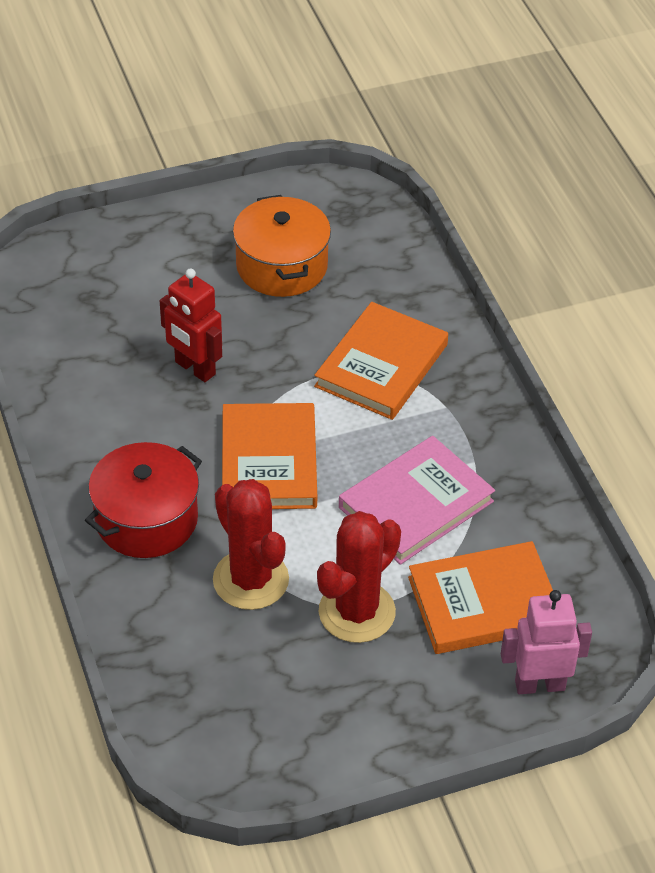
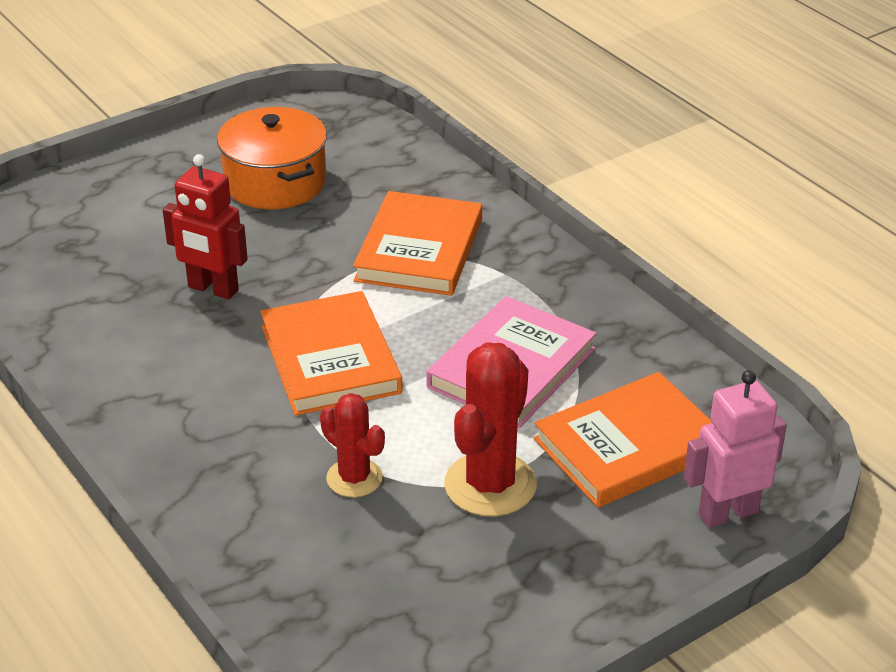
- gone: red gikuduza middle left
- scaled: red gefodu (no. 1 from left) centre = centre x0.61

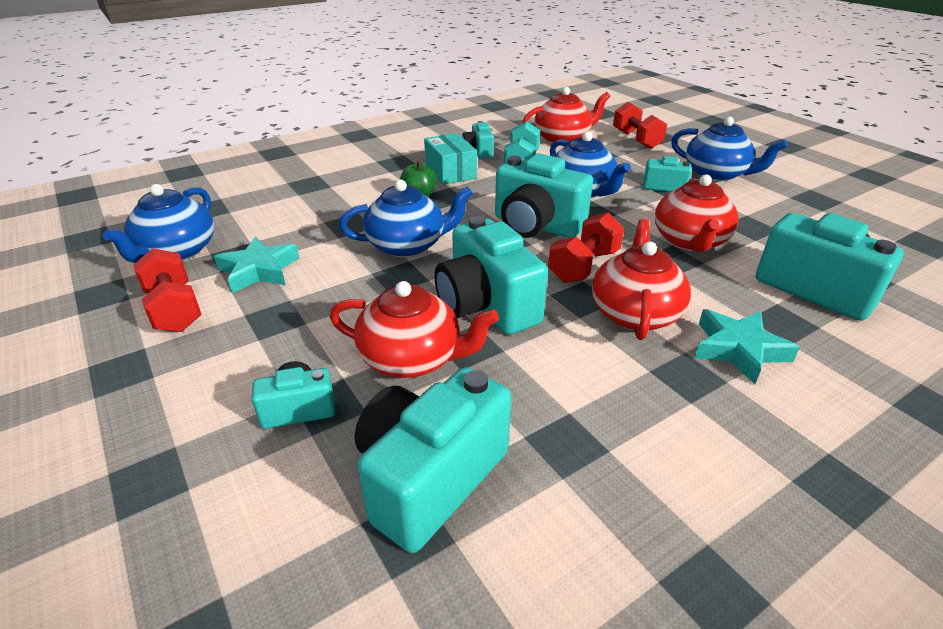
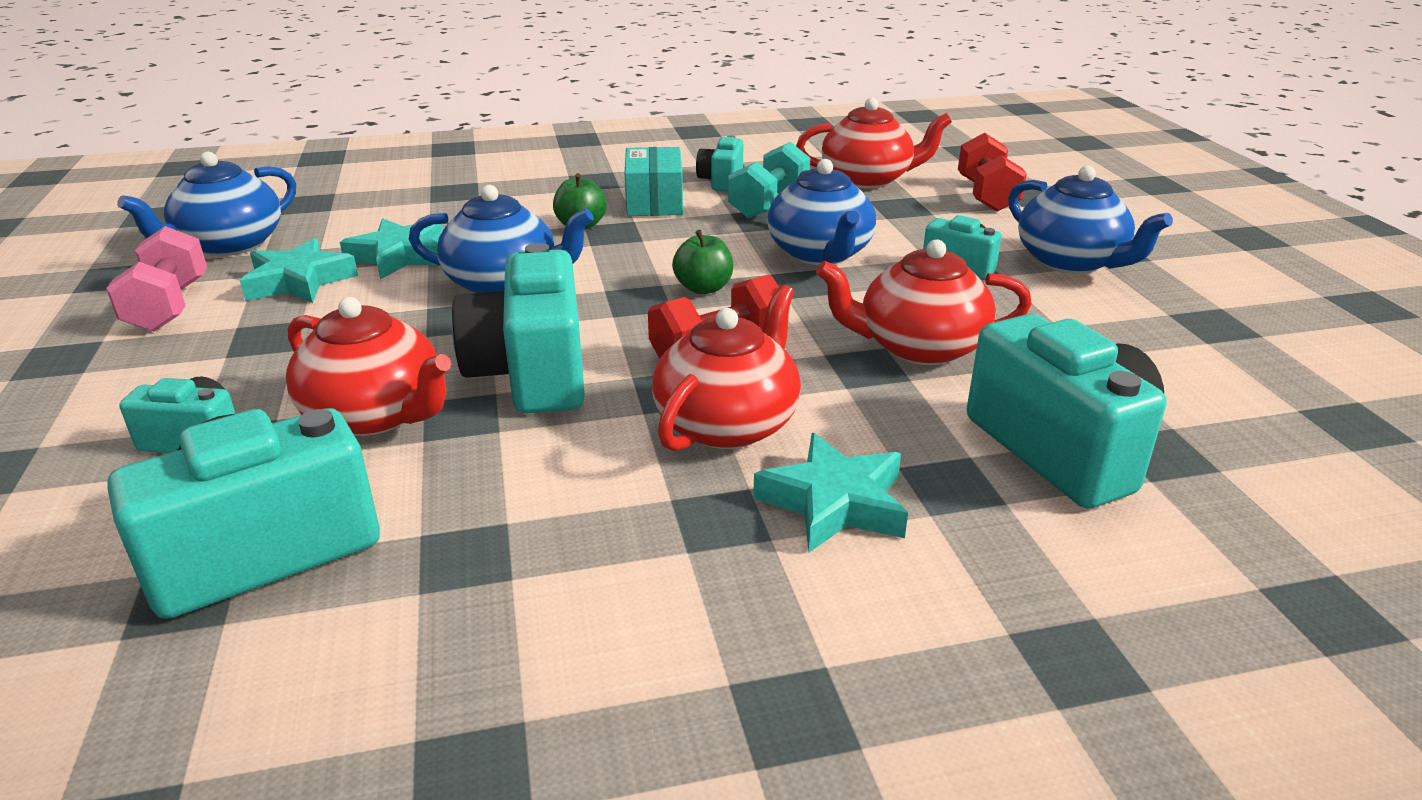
- repainted: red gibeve (no. 1 from left) middle left to pink gibeve middle left
- swapped: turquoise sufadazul (no. 5 from left) top centre to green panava (no. 2 from left) top centre
- rotated: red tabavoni (no. 4 from left) middle right = centre 60 degrees clockwise
- new: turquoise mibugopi (no. 2 from left) top left

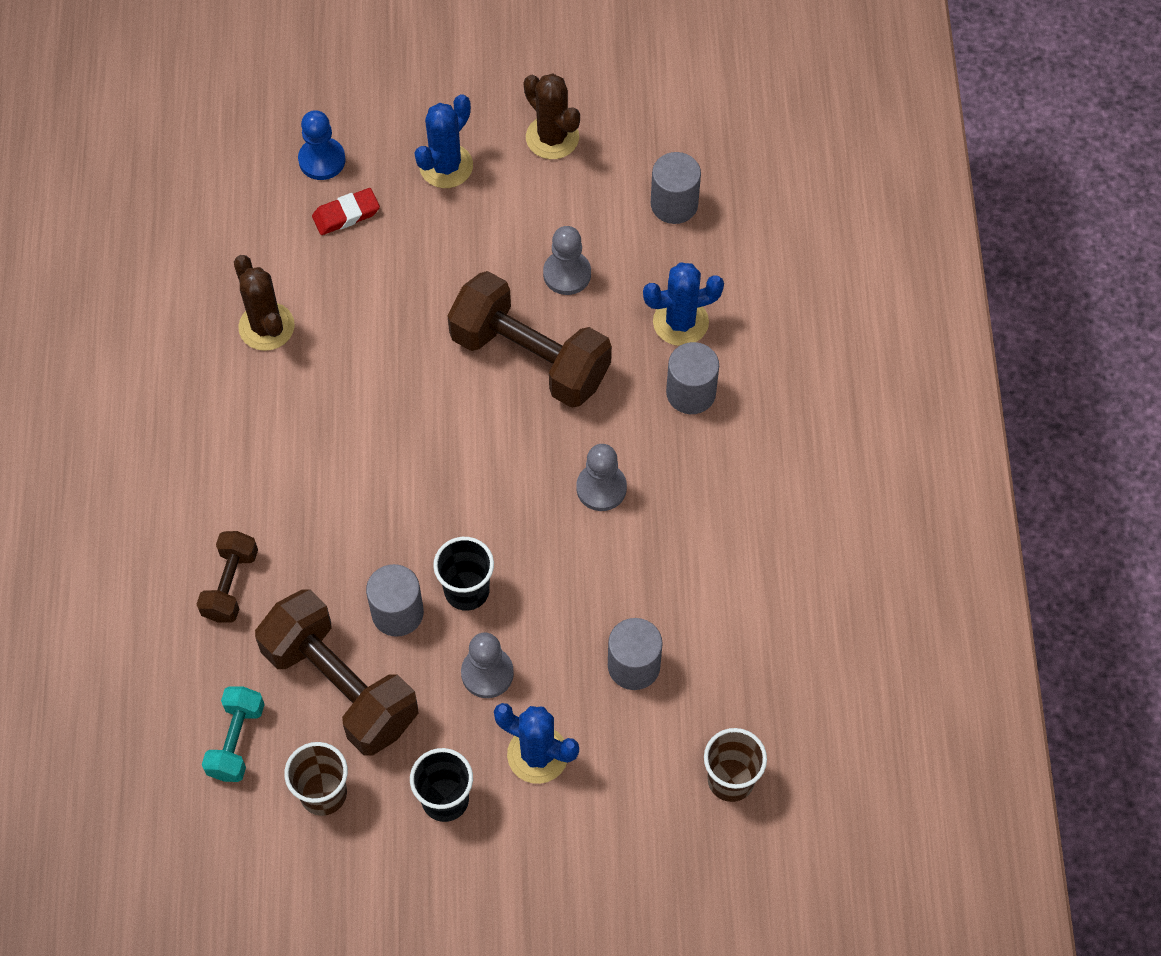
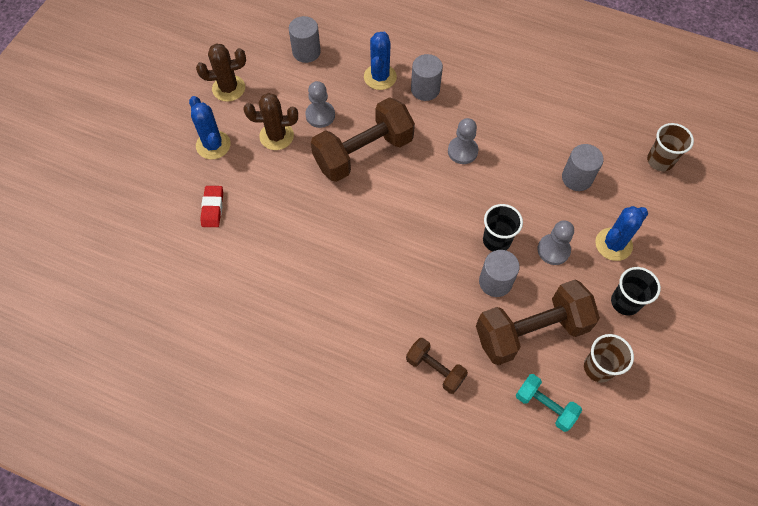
- shifted: brown gefodu (no. 1 from left in the first image) top left to brown gefodu (no. 2 from left) top centre
- gone: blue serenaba top left

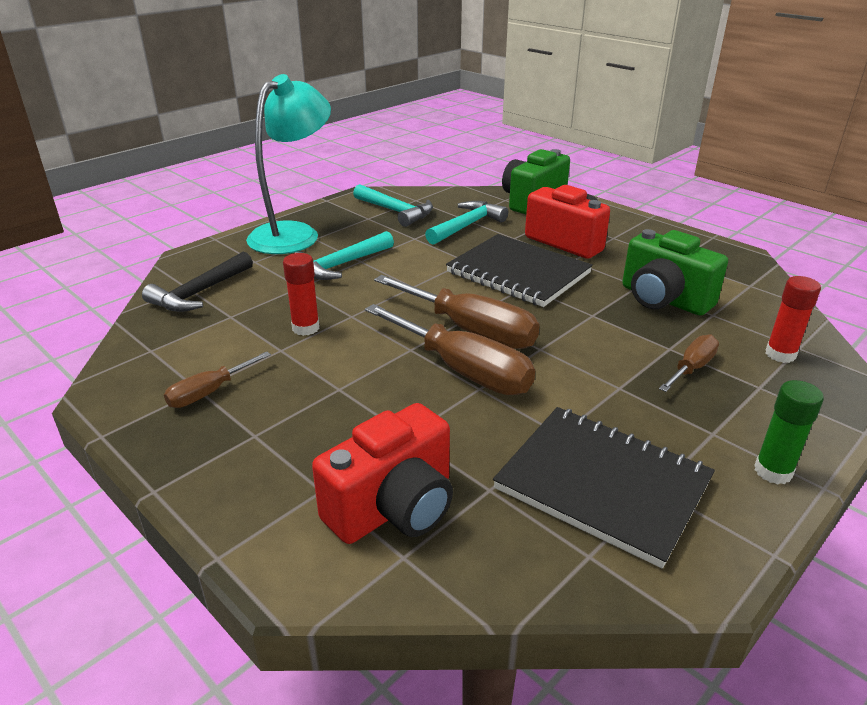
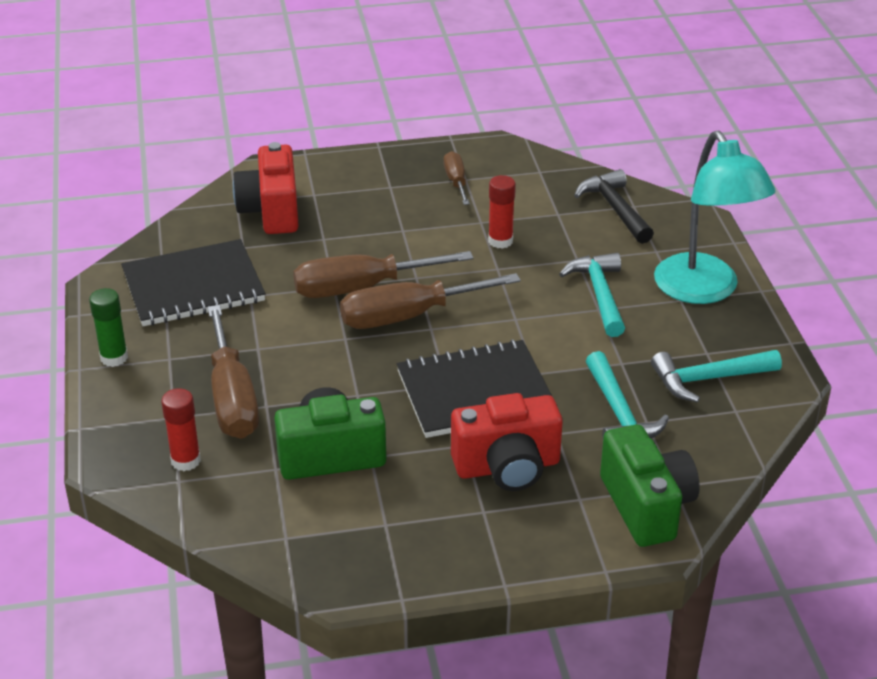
- scaled: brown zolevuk (no. 4 from left in the first image) middle right = middle left x1.88

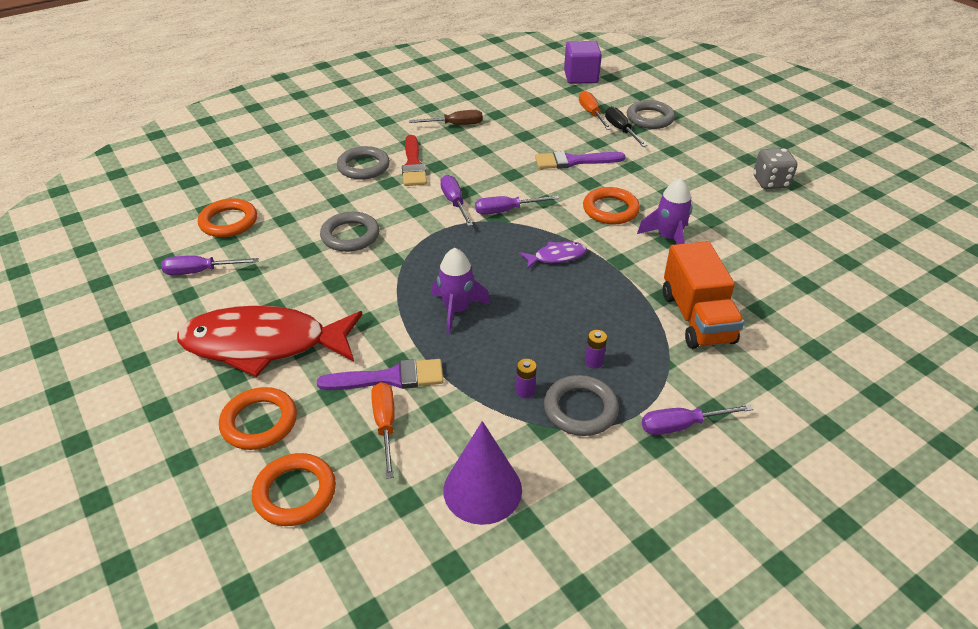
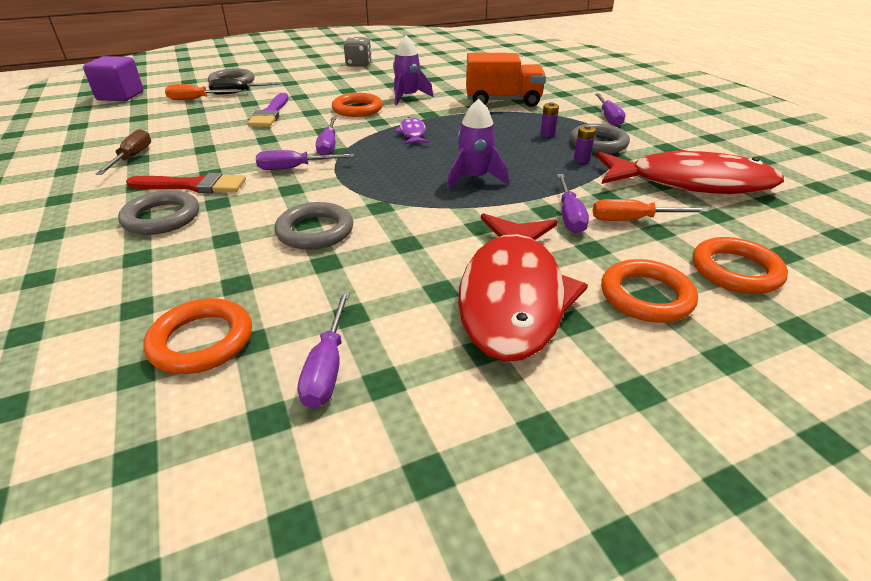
- swapped: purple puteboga (no. 1 from left) centre to purple zolevuk (no. 4 from left) centre
- swapped: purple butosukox bottom centre to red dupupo (no. 2 from left) top right

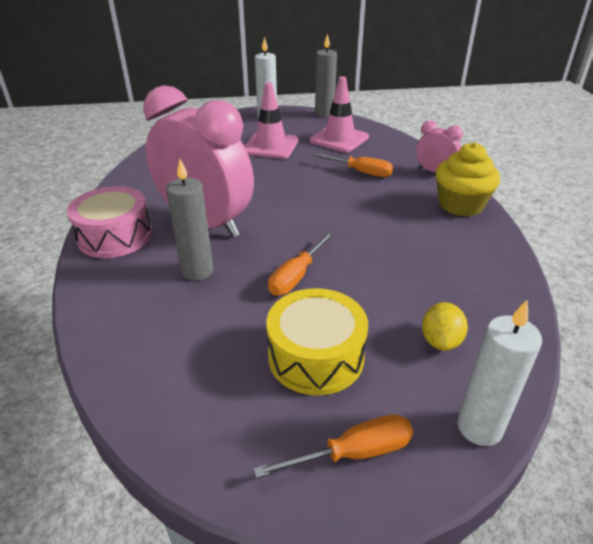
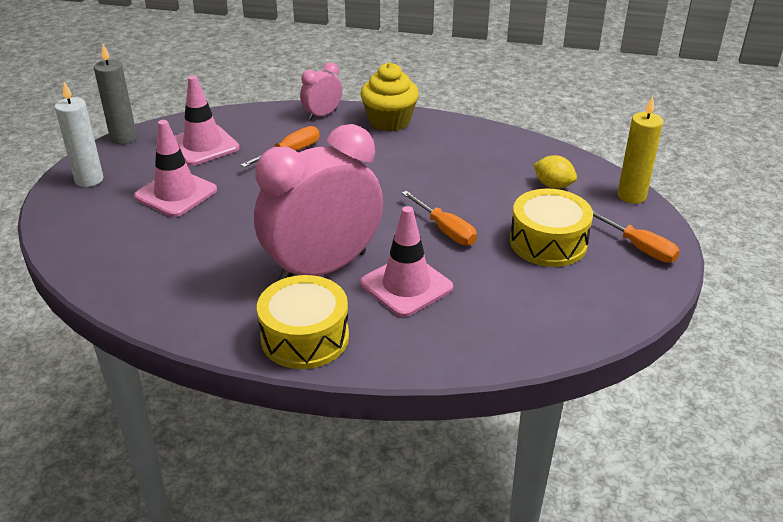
- repainted: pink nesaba middle left to yellow nesaba (no. 1 from left) centre
- swapped: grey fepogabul (no. 1 from left) middle left to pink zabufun (no. 3 from left) centre
- rotated: orange zolevuk (no. 2 from left in the first image) bottom centre = middle right 135 degrees clockwise
- repainted: white fepogabul (no. 2 from left) bottom right to yellow fepogabul top right

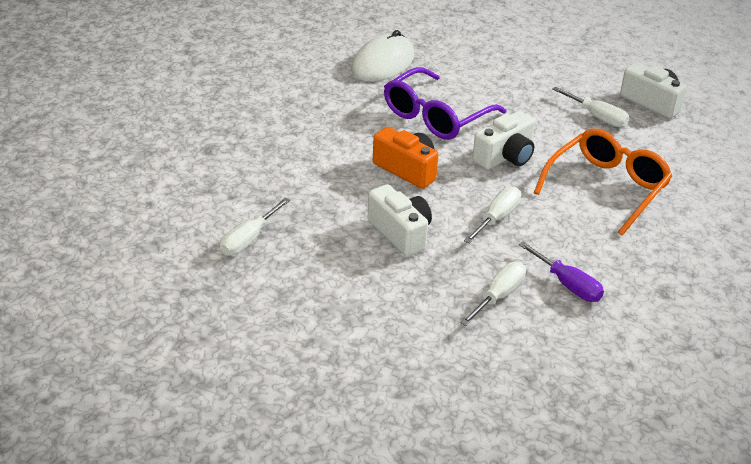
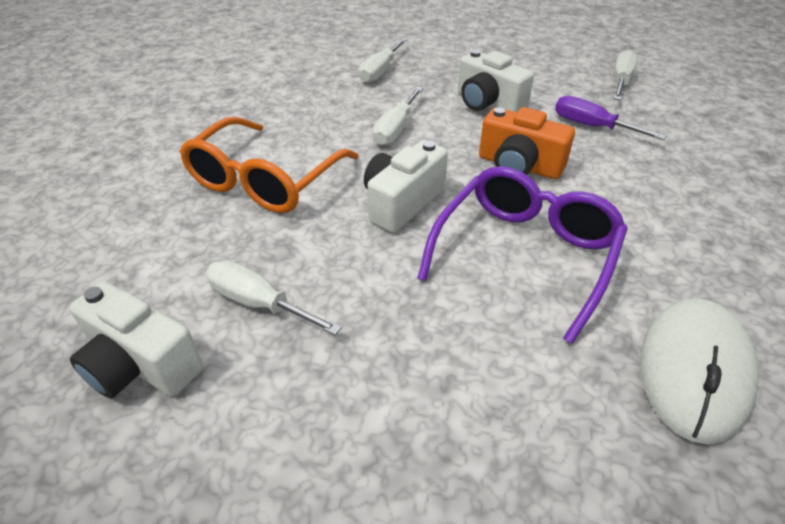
- shifted: purple zolevuk middle right to top right

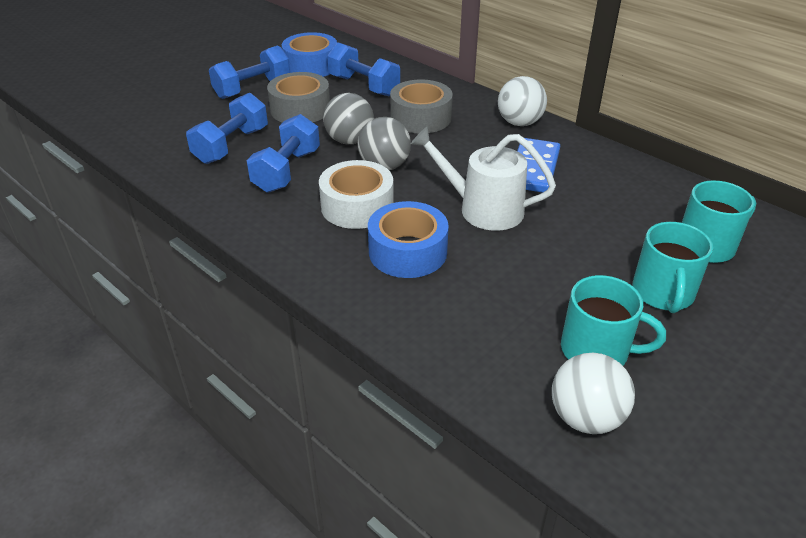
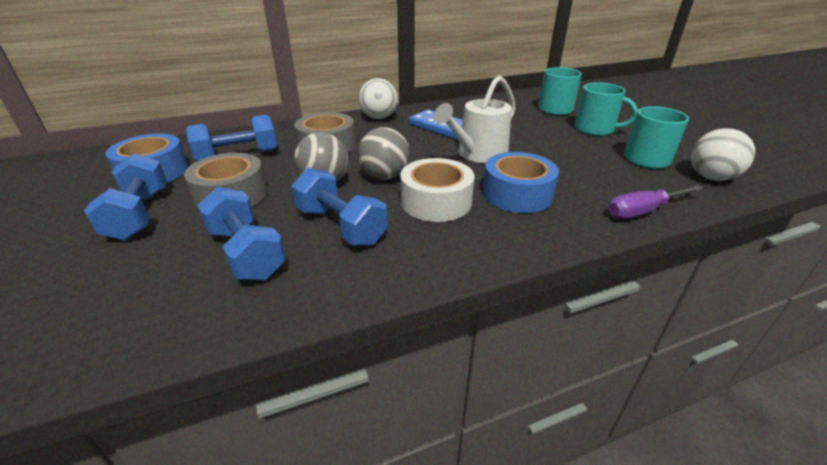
- new: purple zolevuk middle right

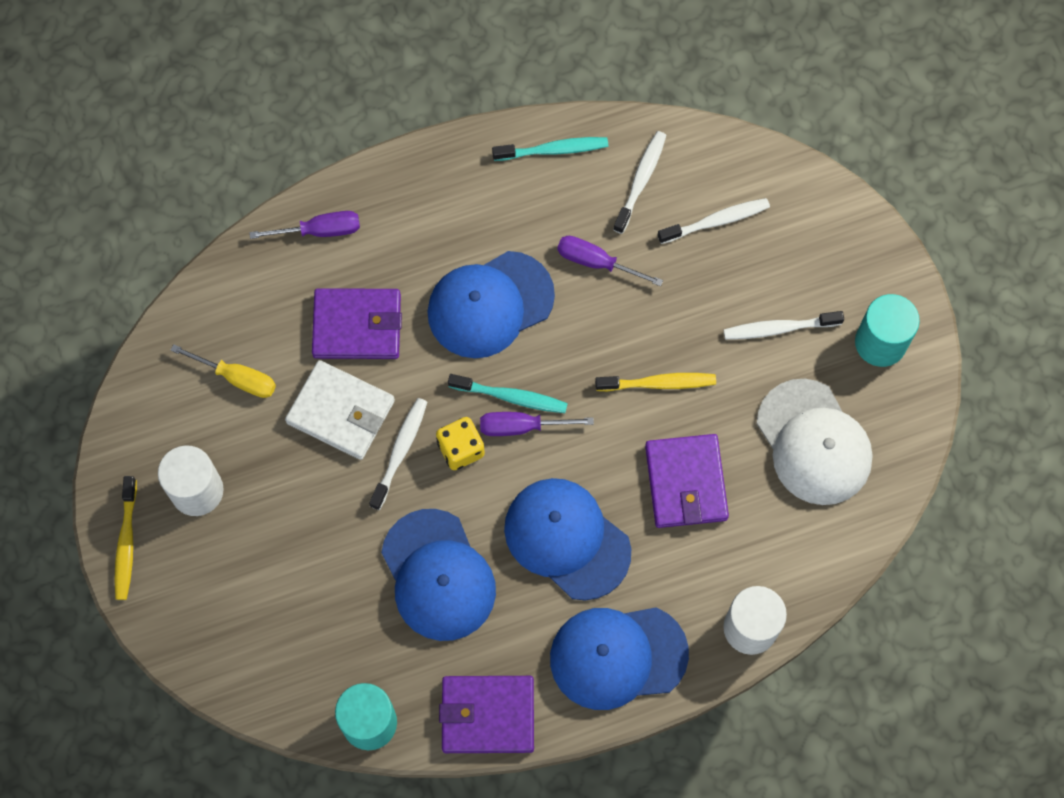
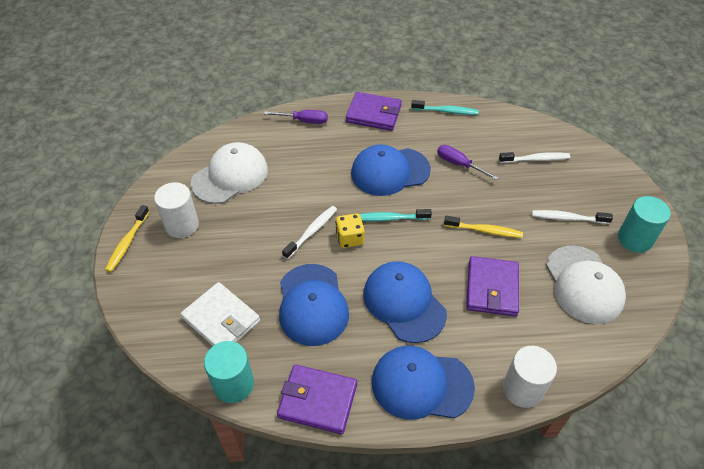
- swapped: yellow zolevuk middle left to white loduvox (no. 1 from left) middle left
- shifted: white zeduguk middle left to bottom left
- shifted: purple zeduguk (no. 1 from left in the first image) centre to purple zeduguk (no. 2 from left) top centre
- rotated: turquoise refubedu (no. 1 from left) centre = centre 150 degrees clockwise
- gone: purple zolevuk (no. 2 from left) centre
- gone: white refubedu (no. 2 from left) top centre

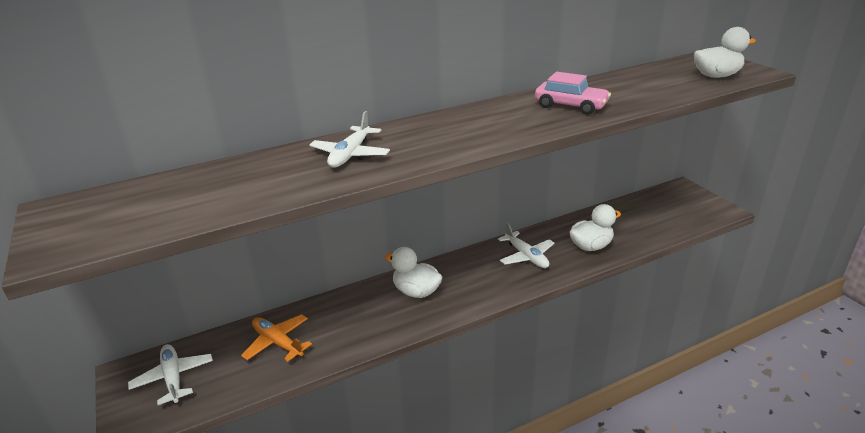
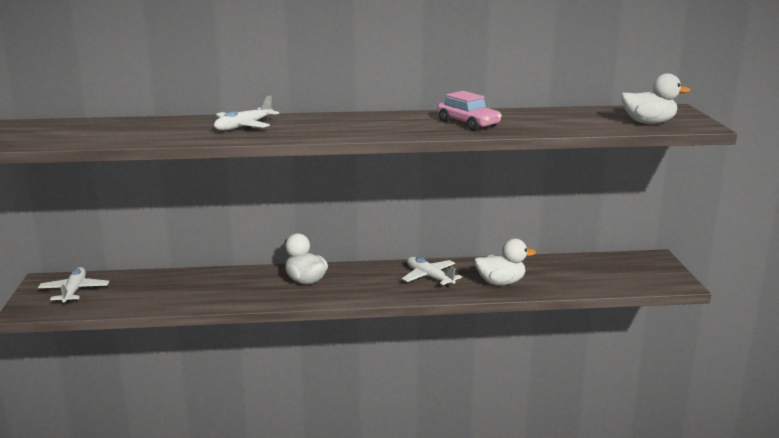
- gone: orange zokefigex bottom left
- rotated: white zokefigex (no. 3 from left) centre = centre 150 degrees clockwise

